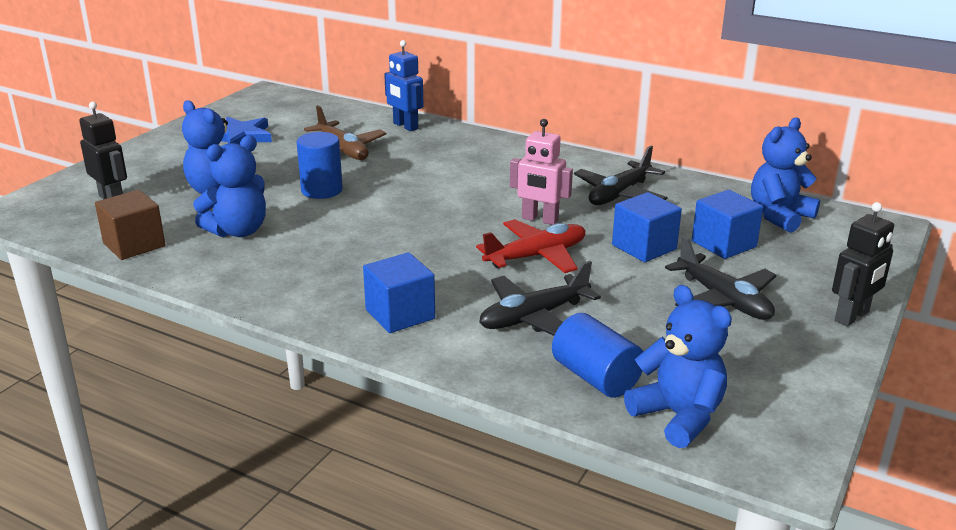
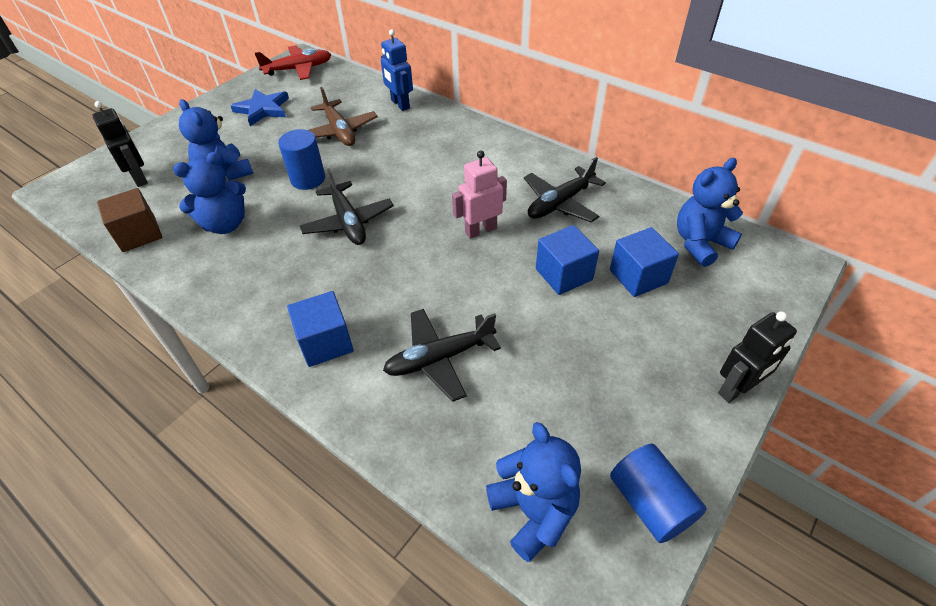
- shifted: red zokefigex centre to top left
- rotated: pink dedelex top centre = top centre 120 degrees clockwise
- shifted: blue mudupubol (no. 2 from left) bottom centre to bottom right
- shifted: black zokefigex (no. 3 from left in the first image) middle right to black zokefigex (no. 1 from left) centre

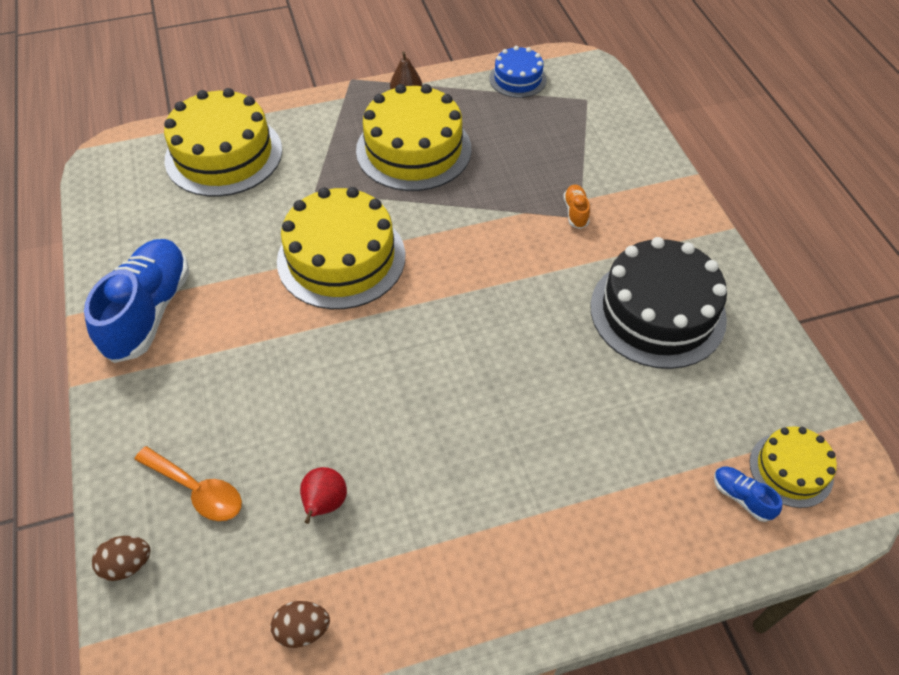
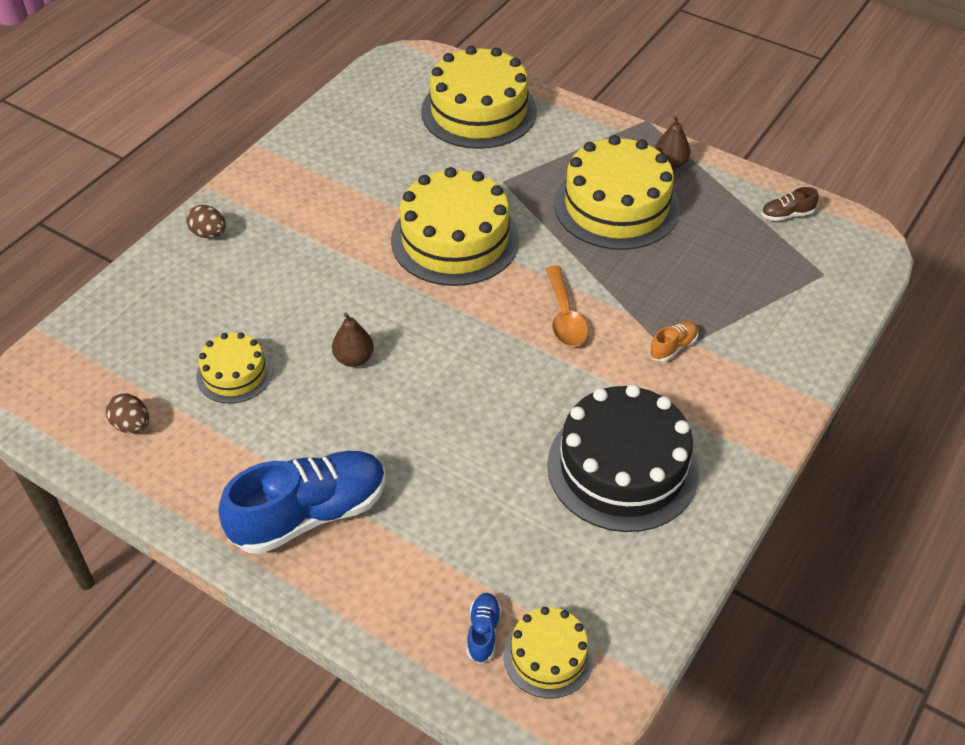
- shifted: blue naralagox (no. 1 from left) middle left to bottom left
- shifted: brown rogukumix (no. 1 from left in the first image) bottom left to brown rogukumix (no. 2 from left) top left
- shifted: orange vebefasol bottom left to centre
- swapped: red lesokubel bottom centre to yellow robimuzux (no. 1 from left) middle left
- swapped: blue robimuzux top centre to brown naralagox top right
- new: brown lesokubel (no. 1 from left) centre

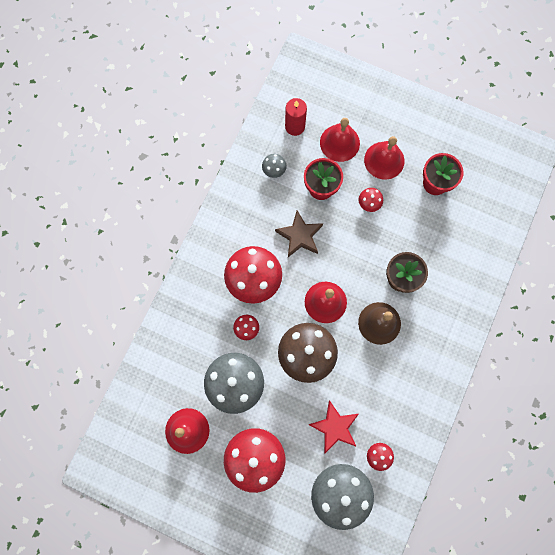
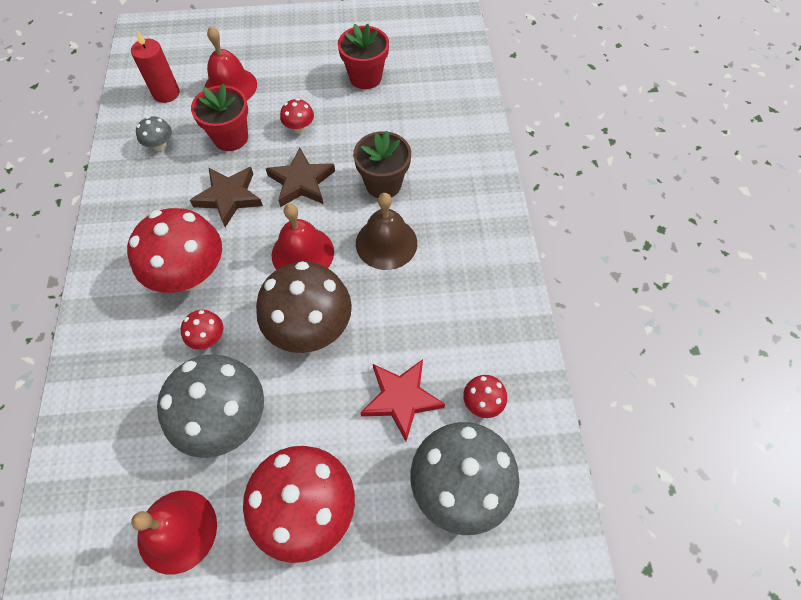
- gone: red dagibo (no. 4 from left) top right
- new: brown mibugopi (no. 2 from left) top centre

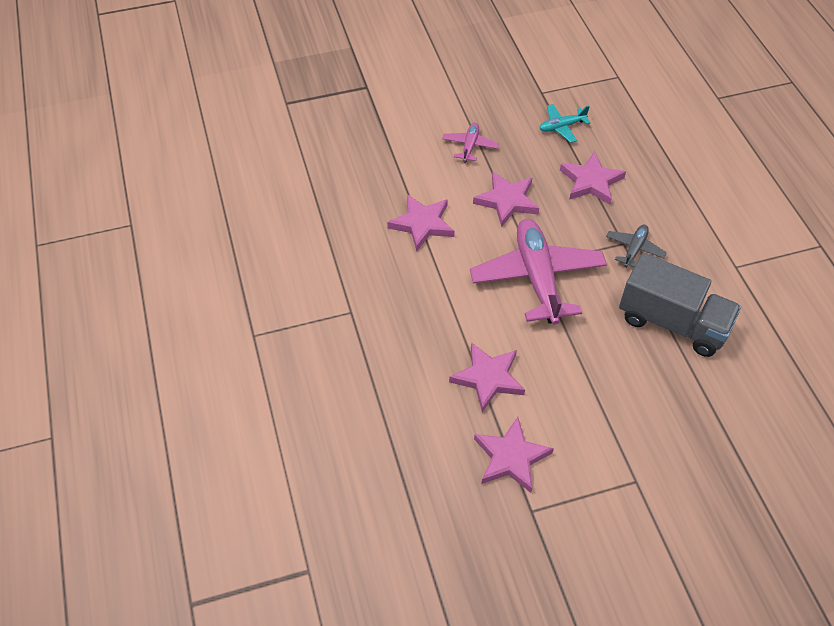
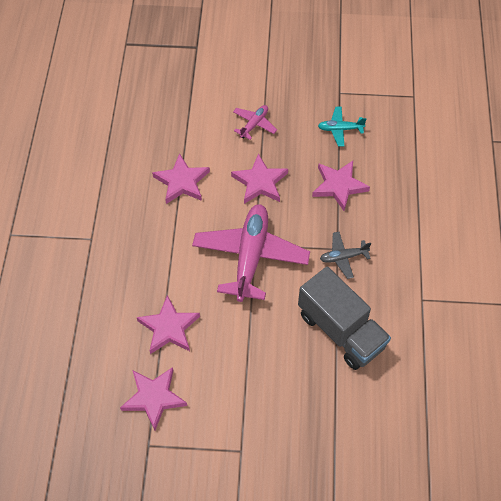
- rotated: grey zokefigex middle right = middle right 150 degrees counterclockwise

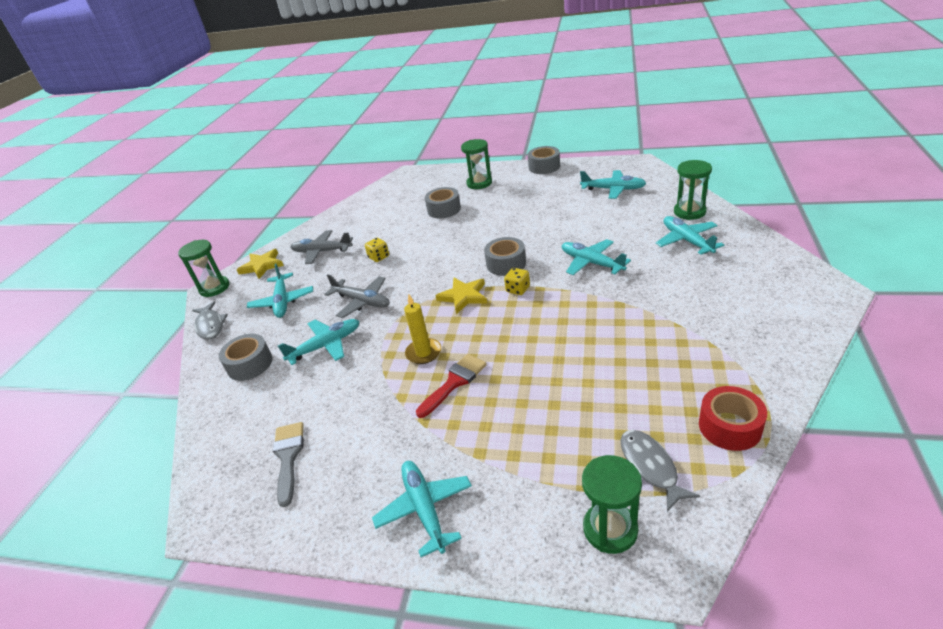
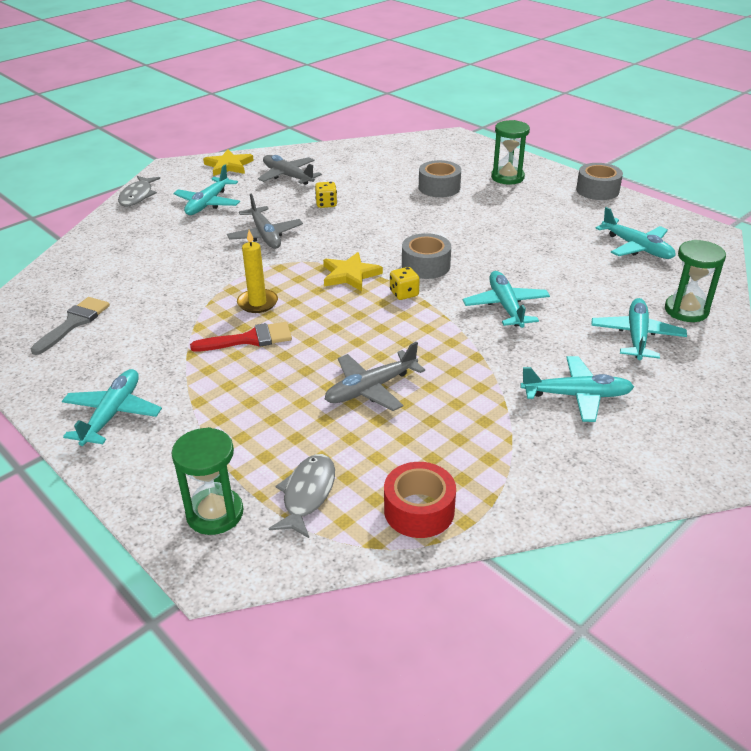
- gone: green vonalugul (no. 1 from left) middle left
- gone: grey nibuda (no. 1 from left) middle left
- shifted: turquoise zokefigex (no. 2 from left in the first image) centre to turquoise zokefigex (no. 4 from left) middle right
- new: grey zokefigex (no. 3 from left) centre

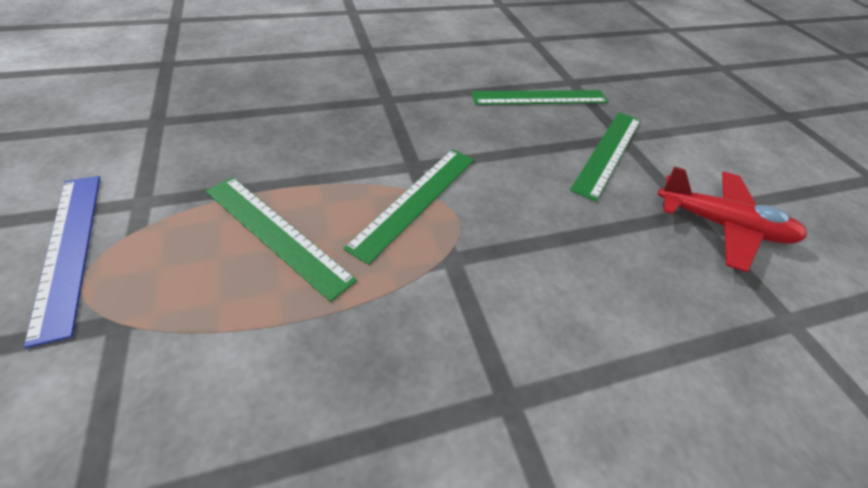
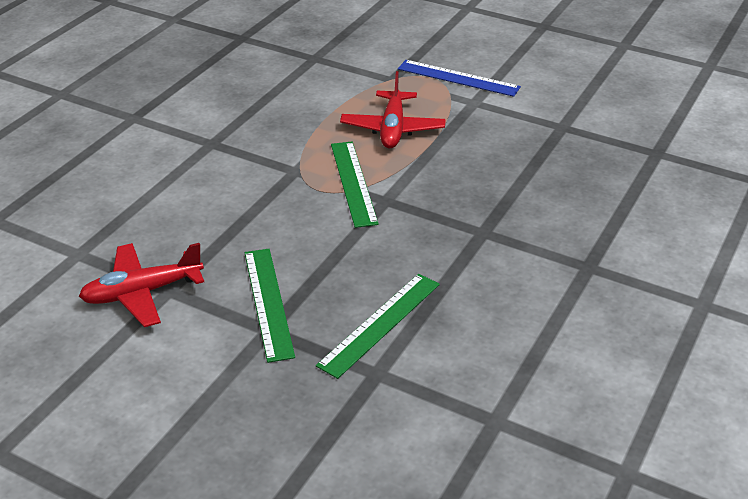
- swapped: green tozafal (no. 1 from left) middle left to red zokefigex (no. 2 from left) top centre

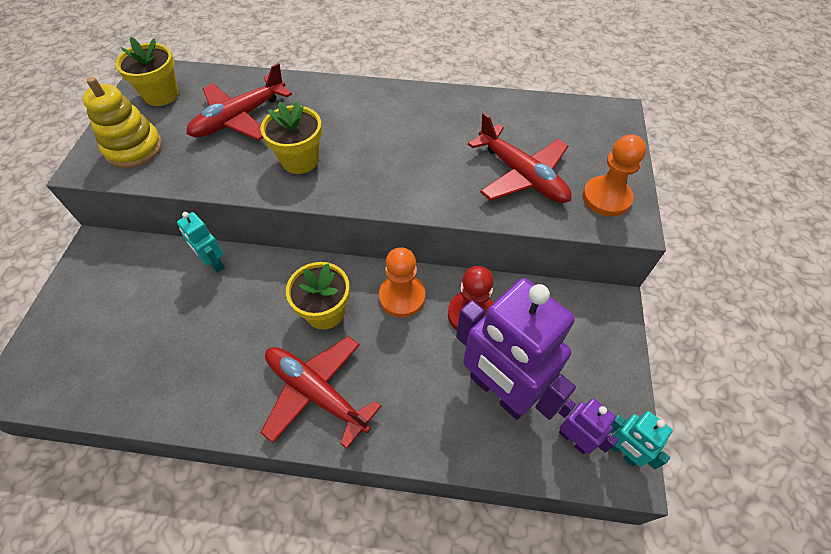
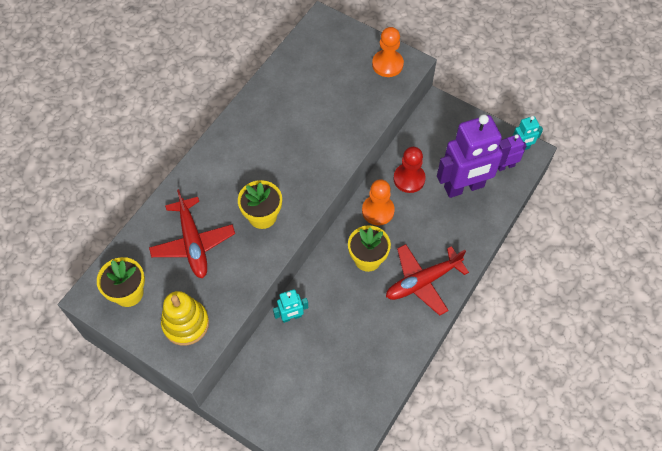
- gone: red zokefigex (no. 3 from left) top centre

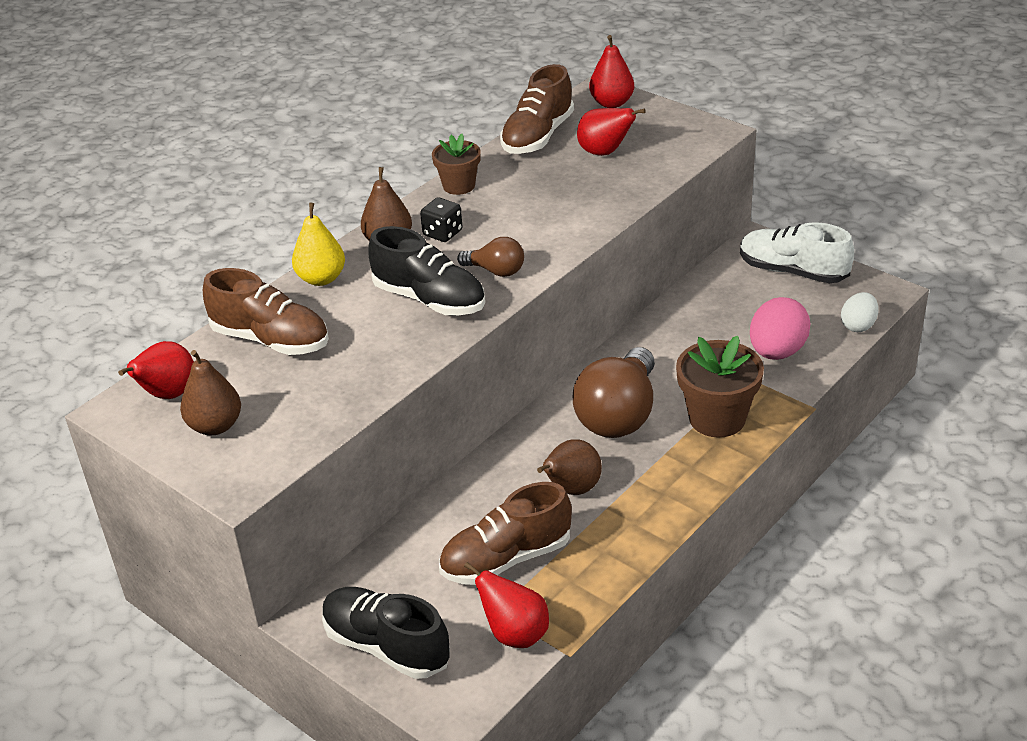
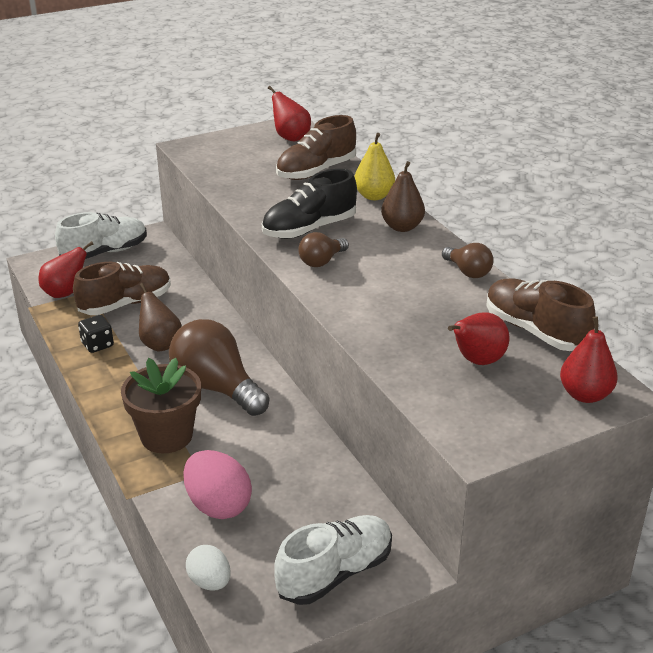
- gone: brown lesokubel (no. 1 from left) middle left
- repainted: black naralagox (no. 1 from left) bottom centre to white naralagox (no. 1 from left) middle left
- shifted: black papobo top centre to middle left
- swapped: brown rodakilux (no. 1 from left) top centre to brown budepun (no. 3 from left) middle right
- rotated: brown naralagox (no. 2 from left in the first image) bottom centre = middle left 60 degrees clockwise

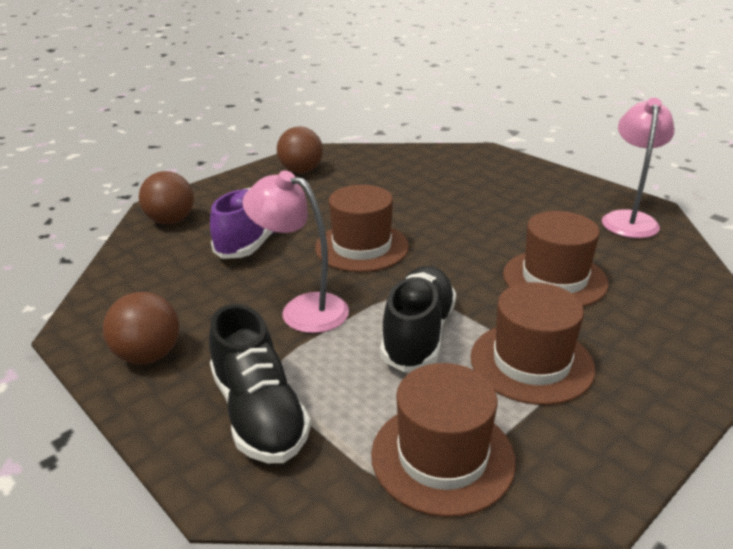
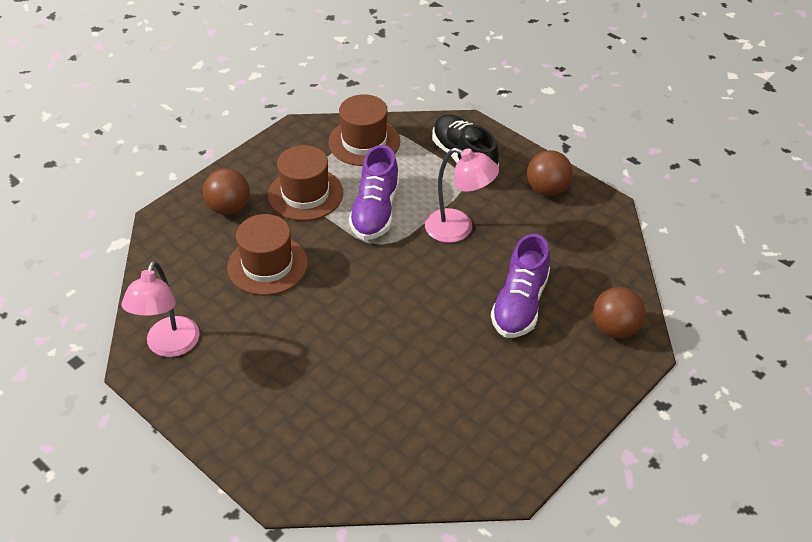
- shifted: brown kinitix (no. 3 from left in the first image) top centre to brown kinitix (no. 1 from left) middle left
- gone: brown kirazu (no. 1 from left) centre
- repainted: black naralagox (no. 2 from left) centre to purple naralagox (no. 1 from left) centre

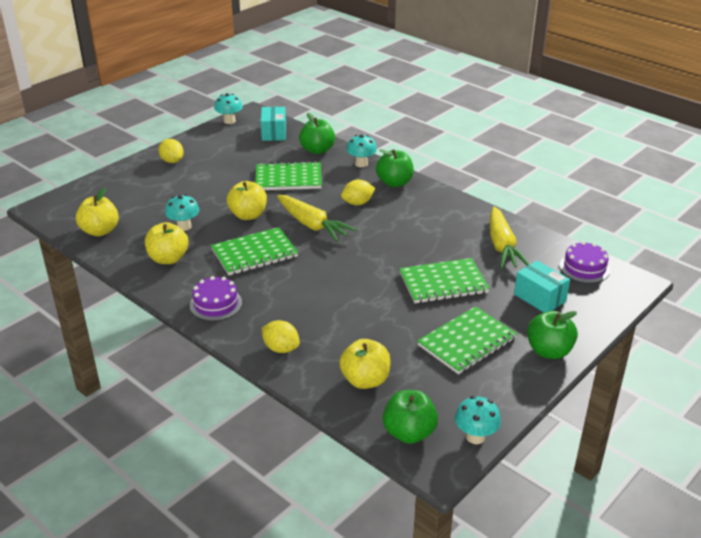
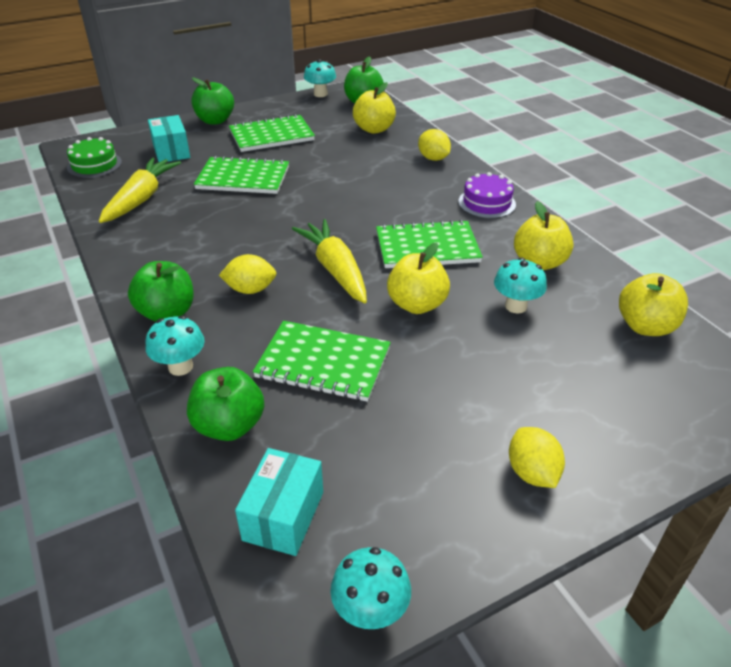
- repainted: purple robimuzux (no. 2 from left) middle right to green robimuzux top left

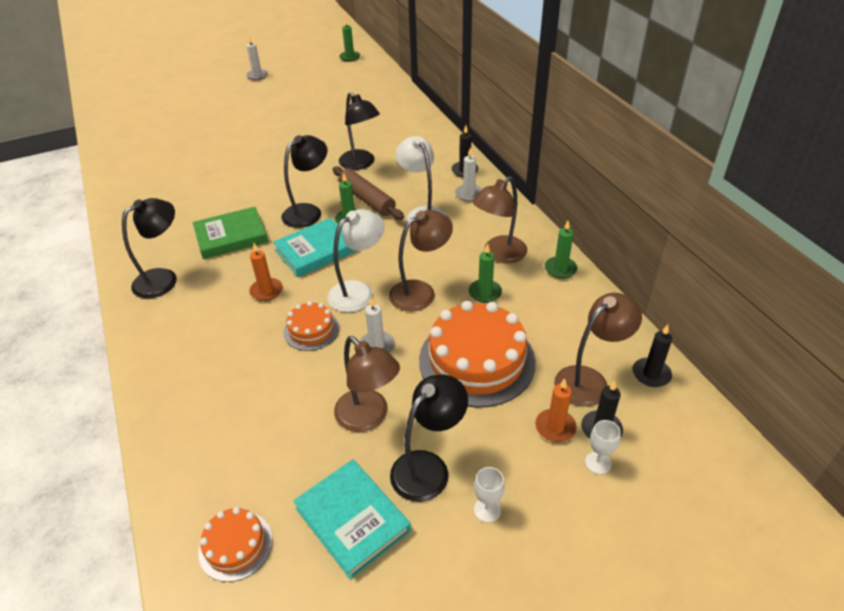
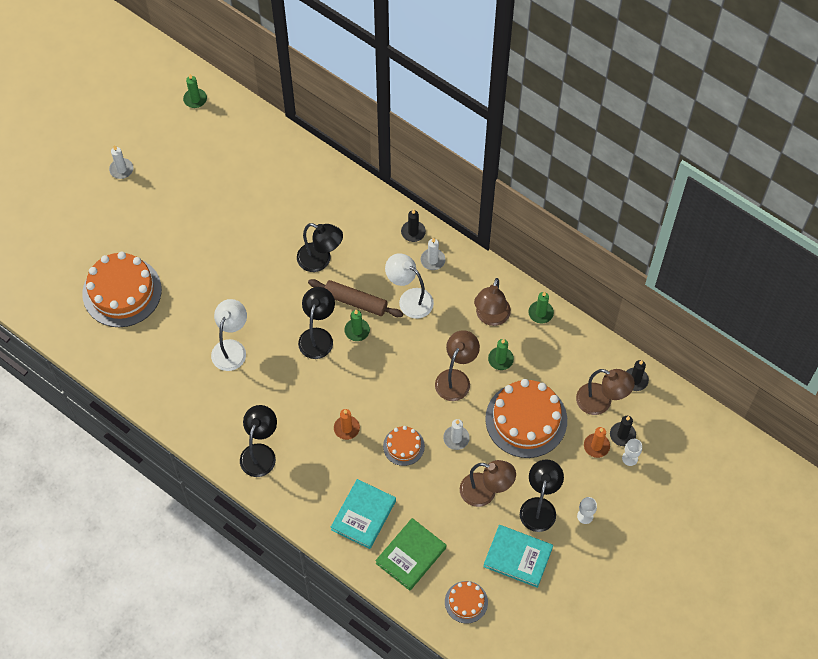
- shifted: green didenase middle left to bottom centre
- shifted: turquoise didenase (no. 1 from left) centre to bottom centre
- shifted: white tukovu (no. 1 from left) centre to middle left
- rotated: brown tukovu (no. 4 from left) middle right = middle right 90 degrees clockwise
- new: orange robimuzux (no. 1 from left) middle left

